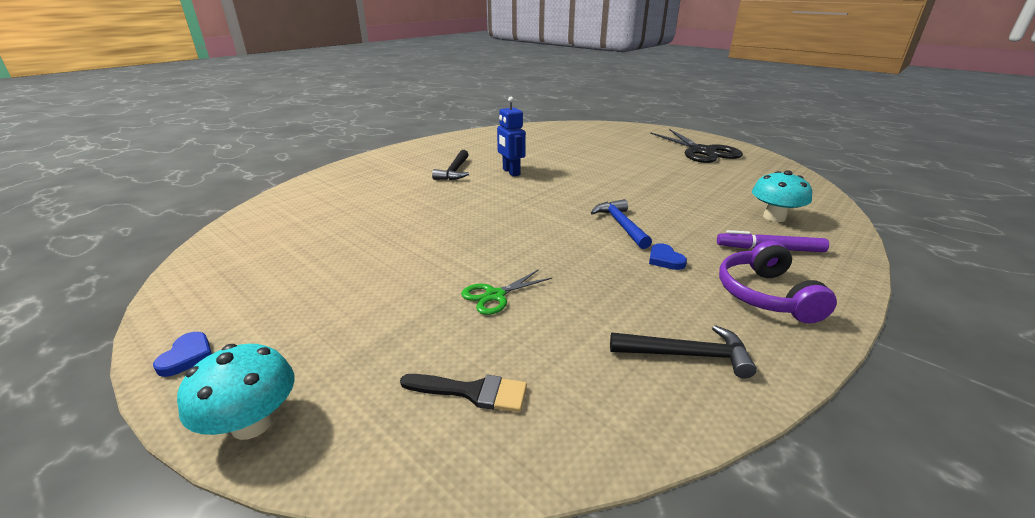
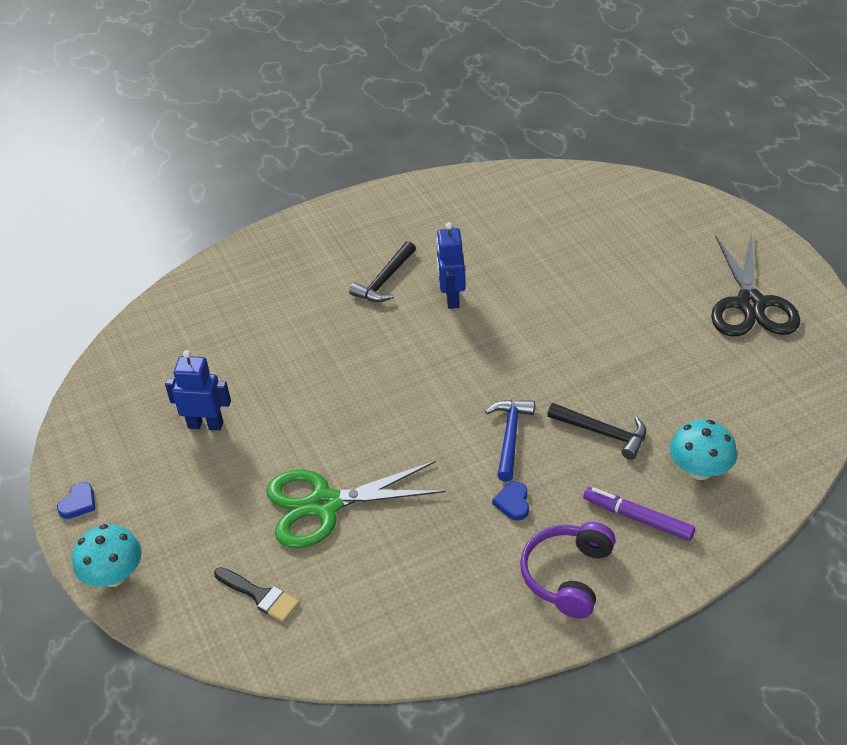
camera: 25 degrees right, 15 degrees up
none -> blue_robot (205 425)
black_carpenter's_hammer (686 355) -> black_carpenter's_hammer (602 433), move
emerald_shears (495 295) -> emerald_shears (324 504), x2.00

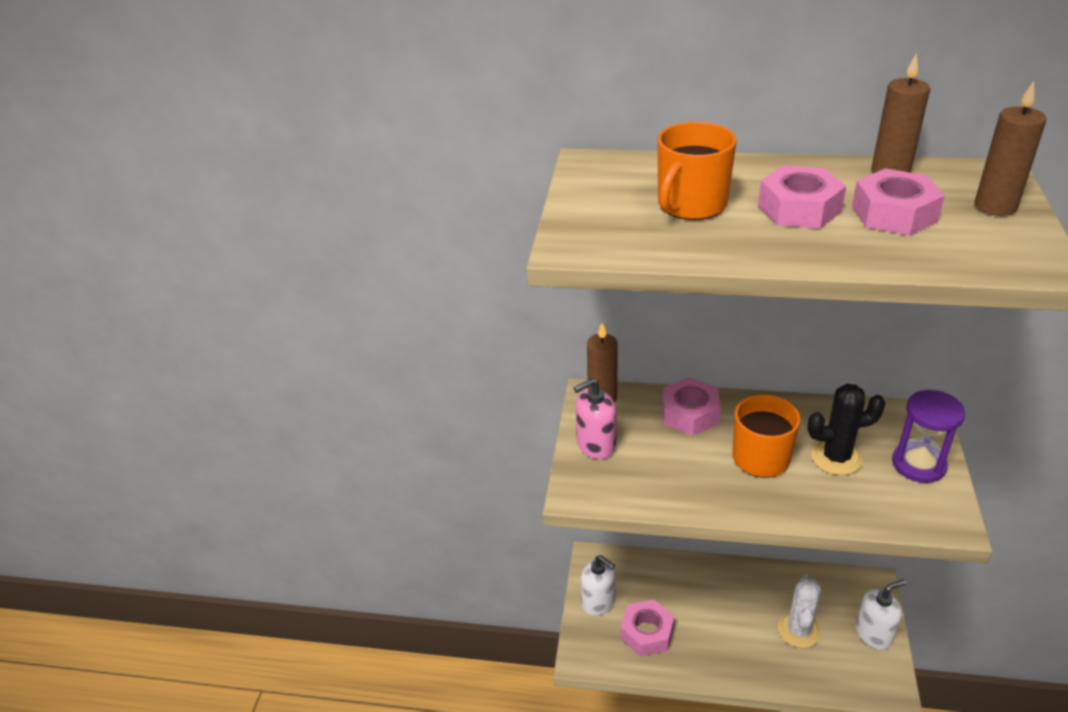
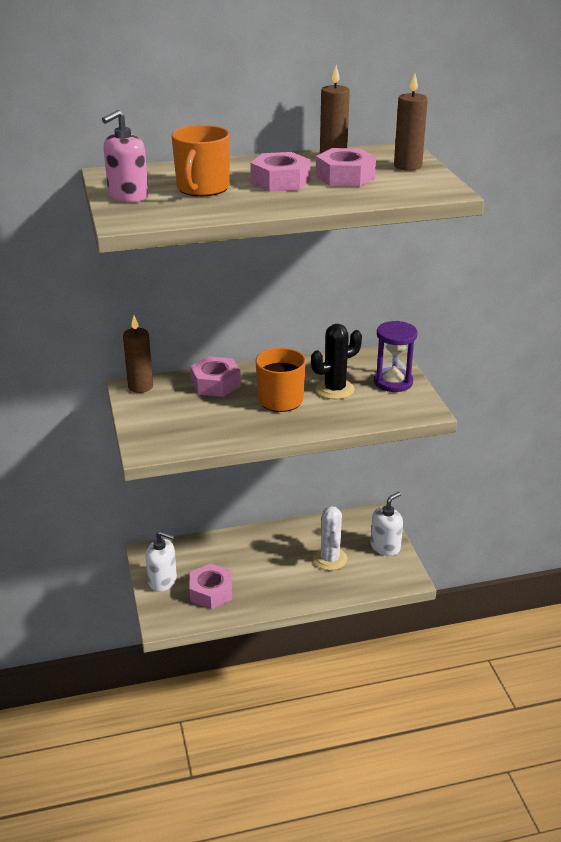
camera: 25 degrees left, 5 degrees down
rosy_pump_bottle (595 445) -> rosy_pump_bottle (128 196), move

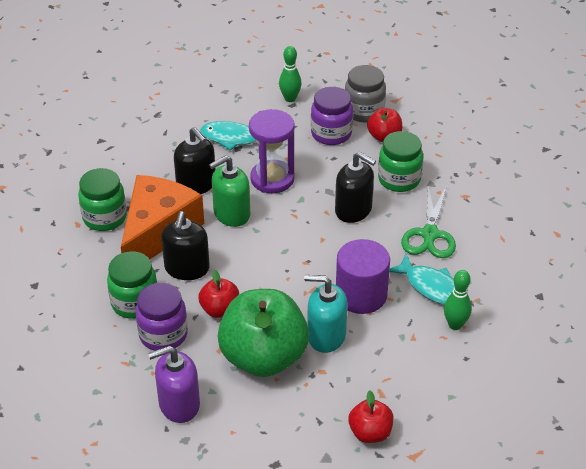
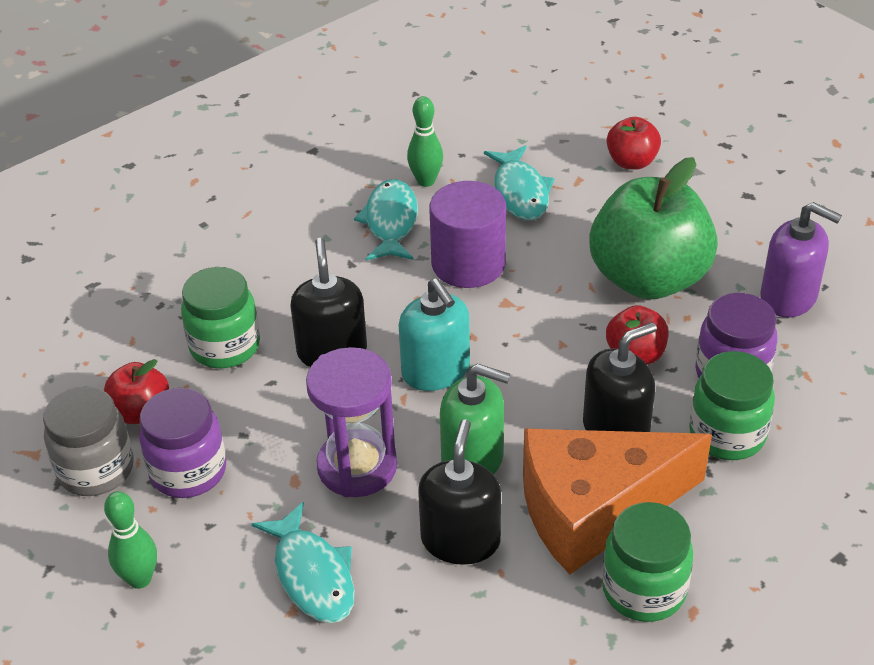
camera: 130 degrees left, 0 degrees up
emerald_shears (429 234) -> none
none -> turquoise_toy_fish (520 192)
turquoise_pump_bottle (326 336) -> turquoise_pump_bottle (436 371), move

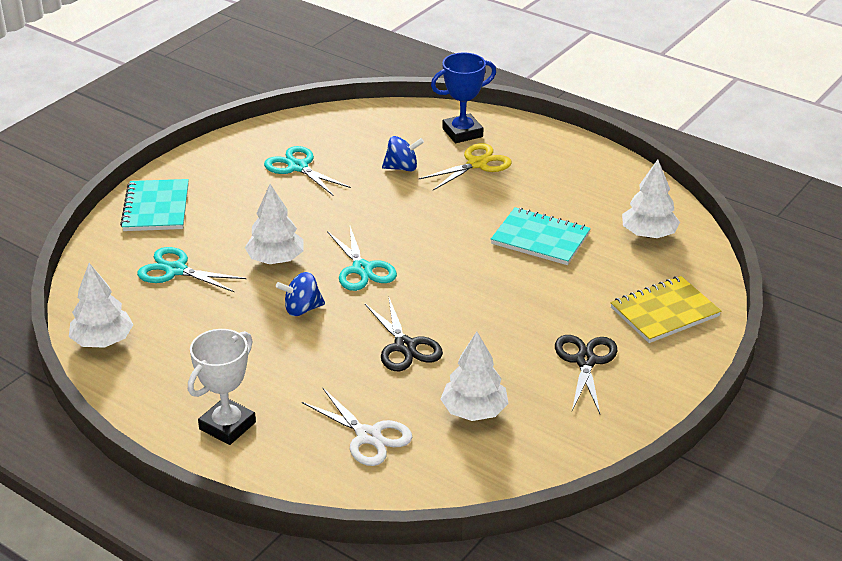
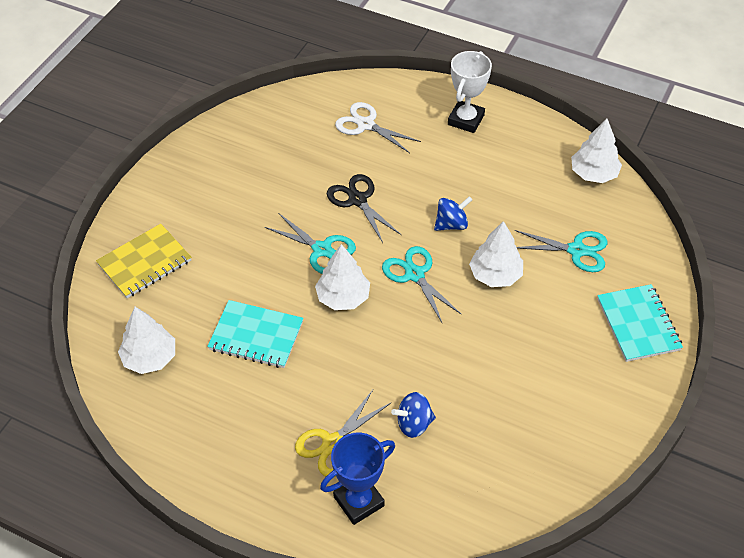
camera: 170 degrees right, 15 degrees up
black_shears (585 361) -> none
turquoise_shears (298 167) -> turquoise_shears (322 249), move
white_toy_tree (474 411) -> white_toy_tree (343 297), move

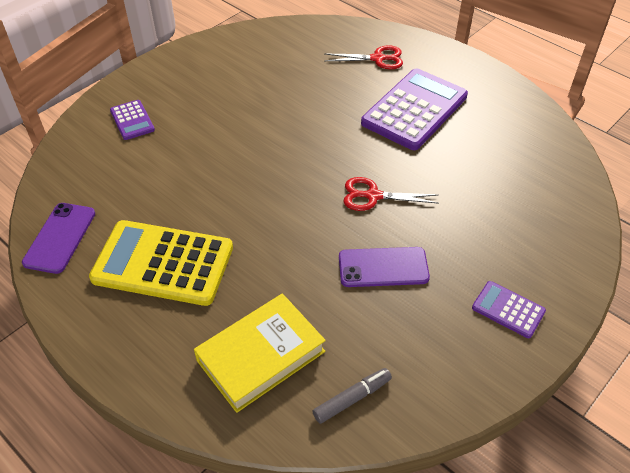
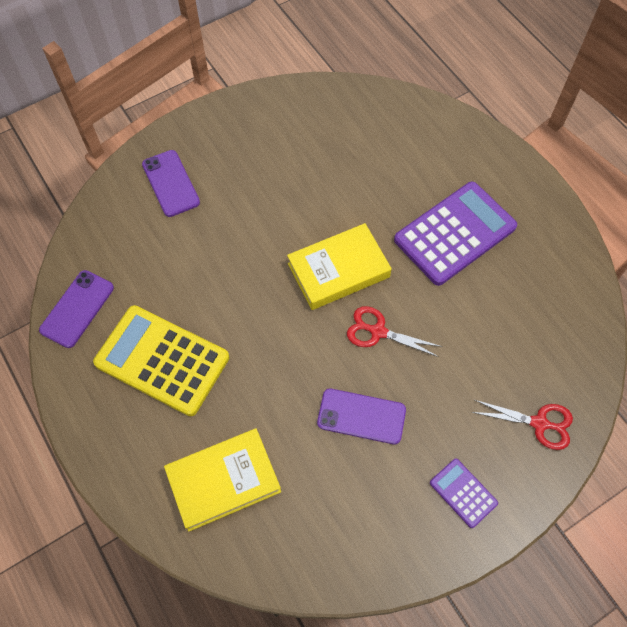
camera: 15 degrees right, 15 degrees up
ash-grey_felt_pen (352 398) -> none
none -> golden_book (338 270)
crimson_shears (377 59) -> crimson_shears (539 423), move
royal_purple_adding_machine (132 120) -> royal_purple_mobile_phone (170 183)

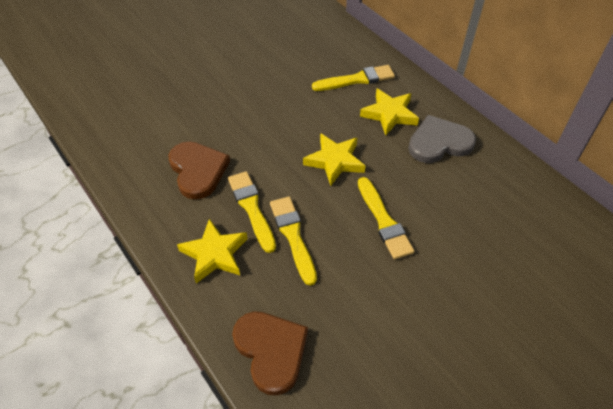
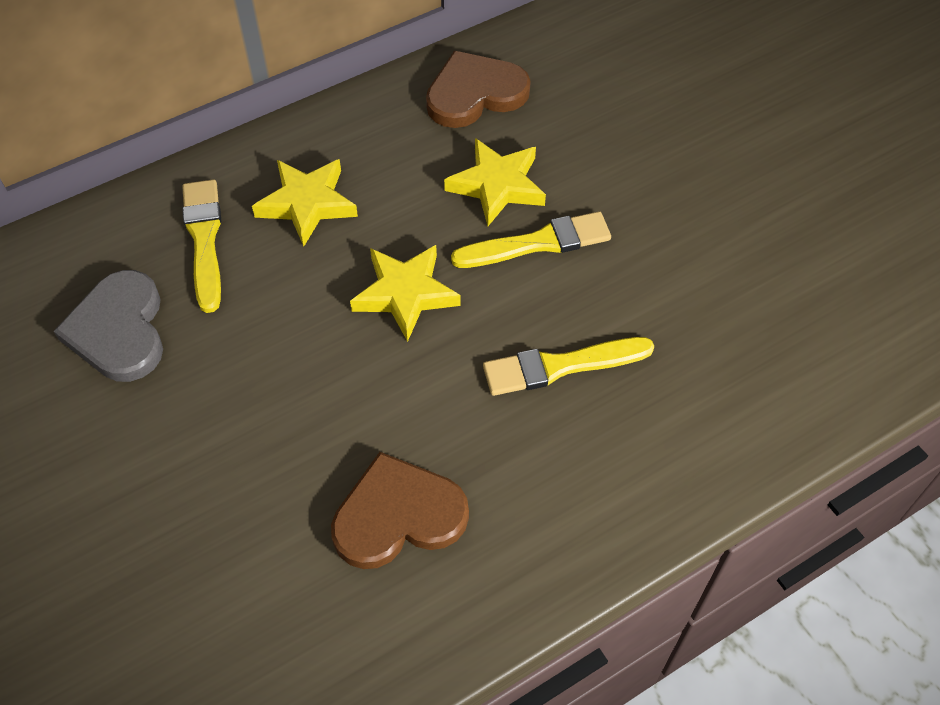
camera: 85 degrees left, 5 degrees up
golden_paint_brush (251 208) -> none
golden_star_shape (214 254) -> golden_star_shape (497 185), move
russet_love_heart (271 351) -> russet_love_heart (475 93), move
ash-grey_love_heart (439 142) -> ash-grey_love_heart (119 330), move

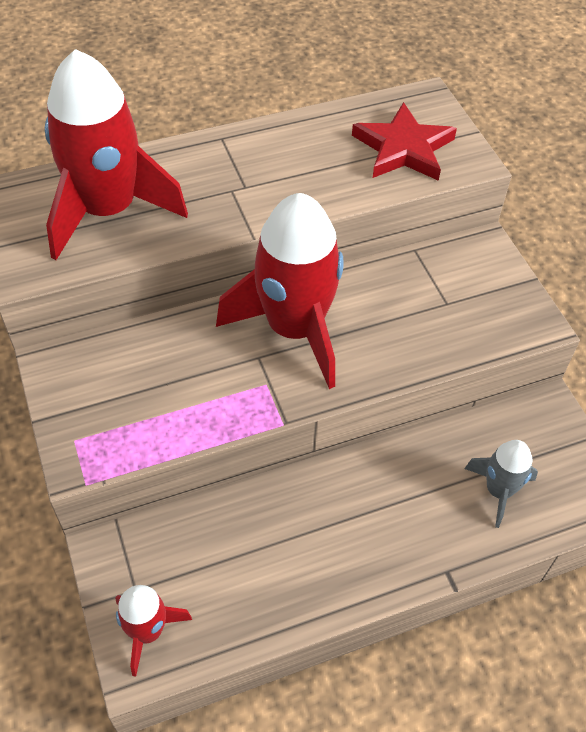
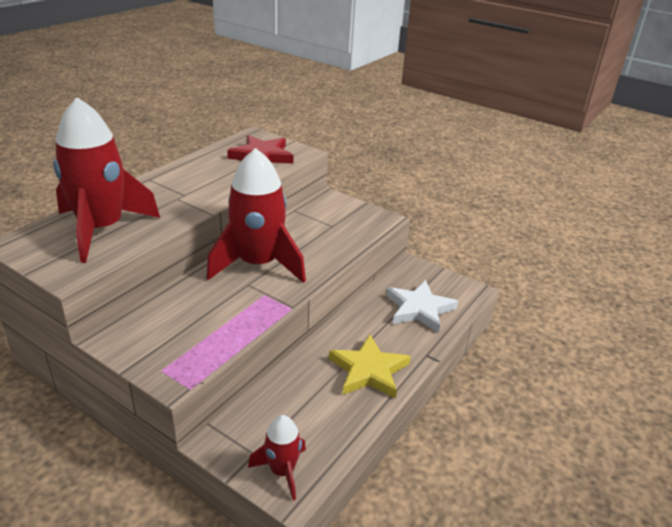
camera: 35 degrees left, 20 degrees down
none -> golden_star_shape (369 370)
ash-grey_toy_rocket (498 491) -> white_star_shape (419 309)

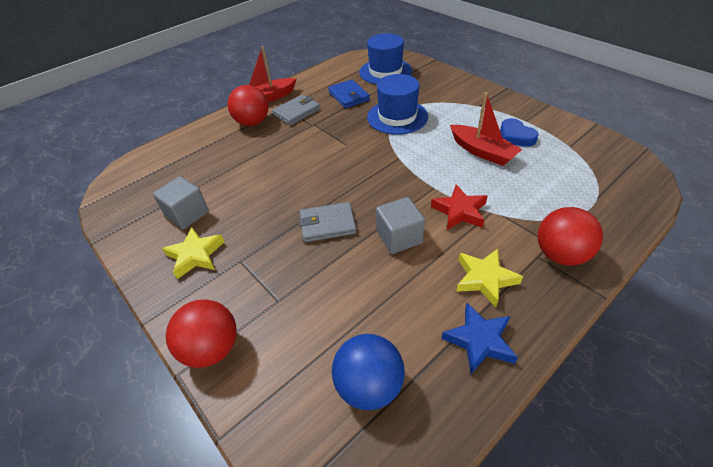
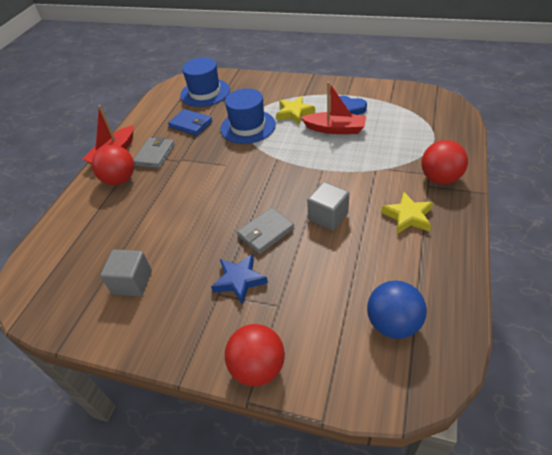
camera: 30 degrees left, 0 degrees up
crimson_star_shape (460 211) -> none
golden_star_shape (195 255) -> golden_star_shape (294 113), move
blue_star_shape (479 341) -> blue_star_shape (239 280), move

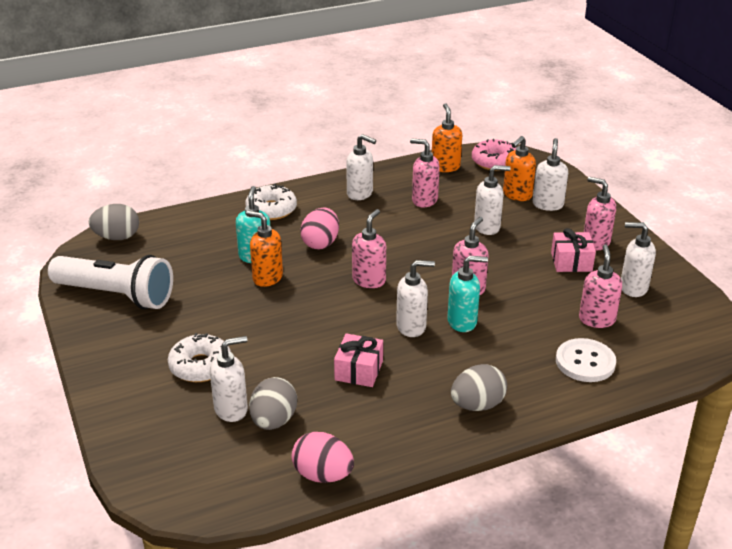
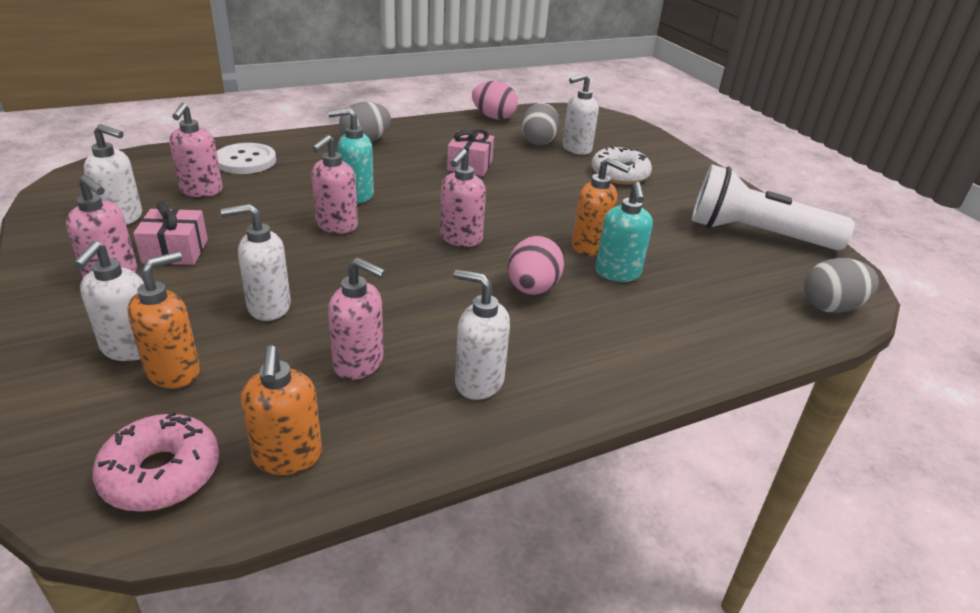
camera: 175 degrees right, 0 degrees up
white_donut (271 209) -> none
white_pump_bottle (411 327) -> none

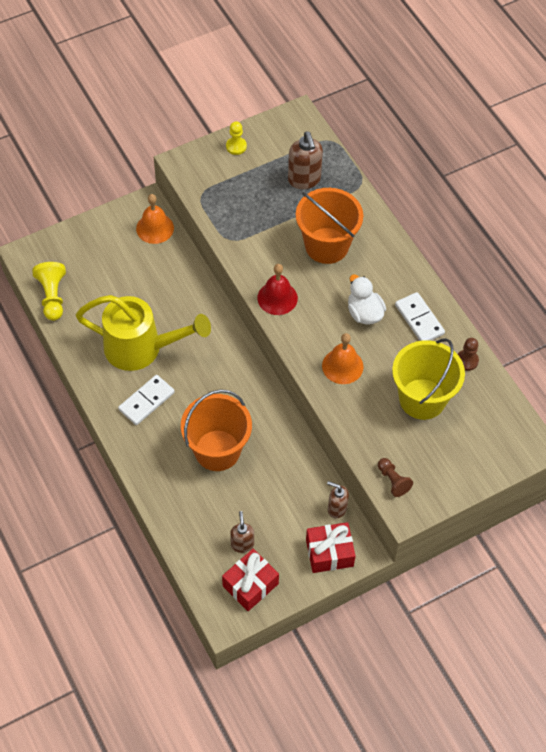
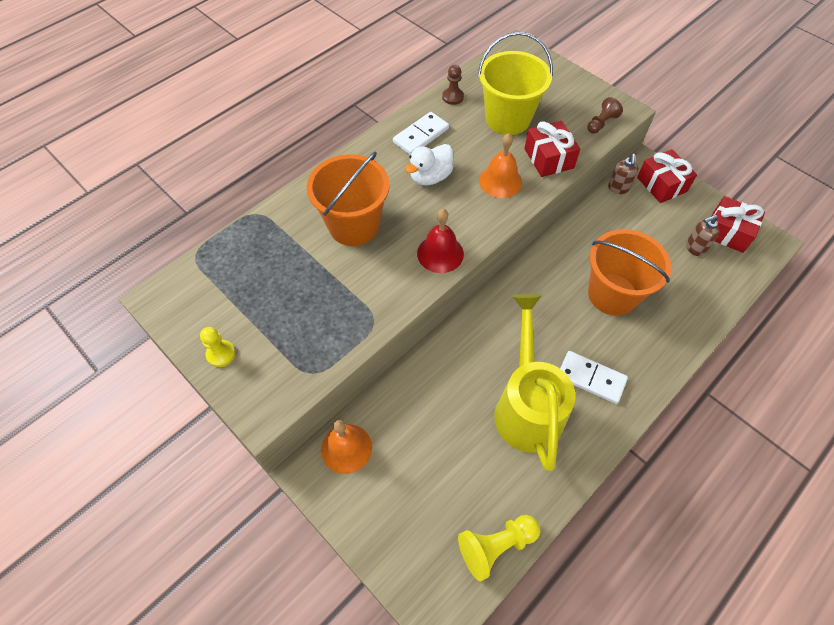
camera: 105 degrees left, 0 degrees up
russet_pump_bottle (304 180) -> none
none -> crimson_present (548 158)

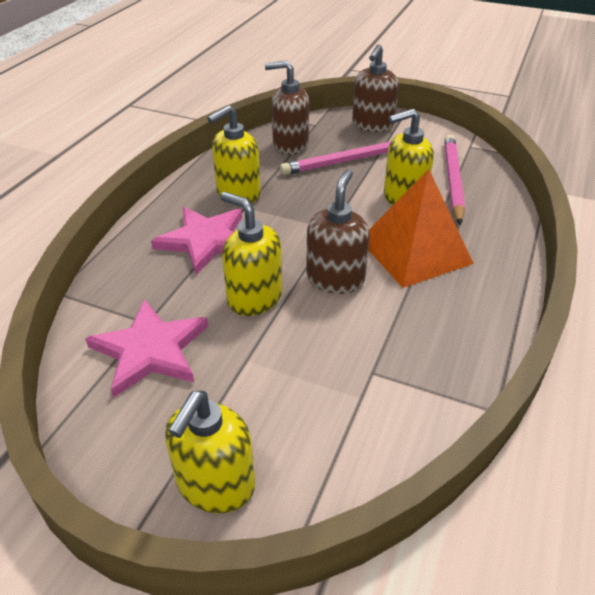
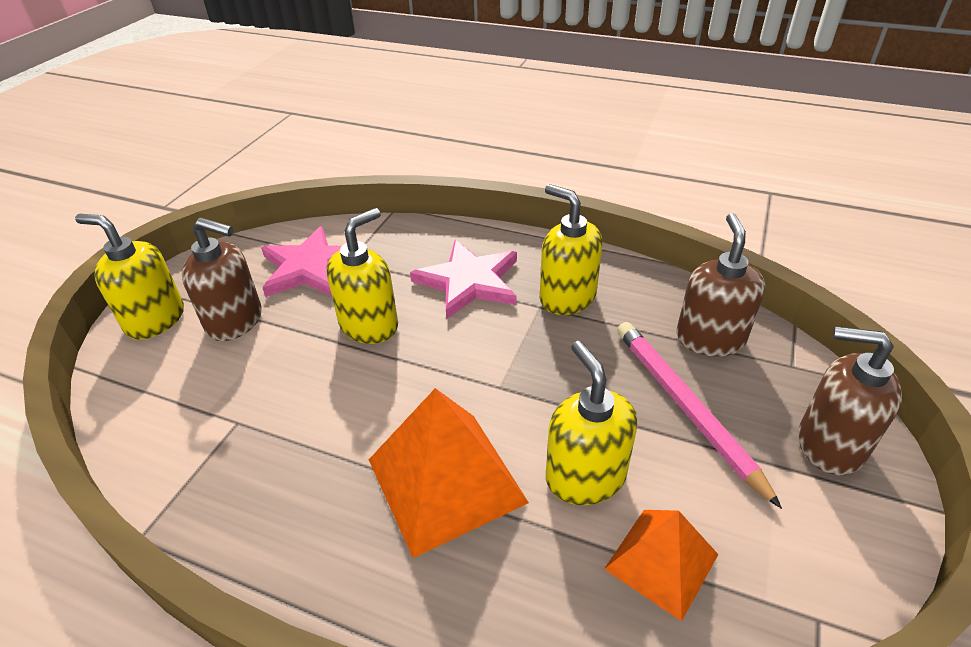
camera: 90 degrees right, 0 degrees up
russet_pump_bottle (335 279) -> russet_pump_bottle (235 321), move
rosy_lead_pencil (452 180) -> orange-coloured_pyramid (661 562)

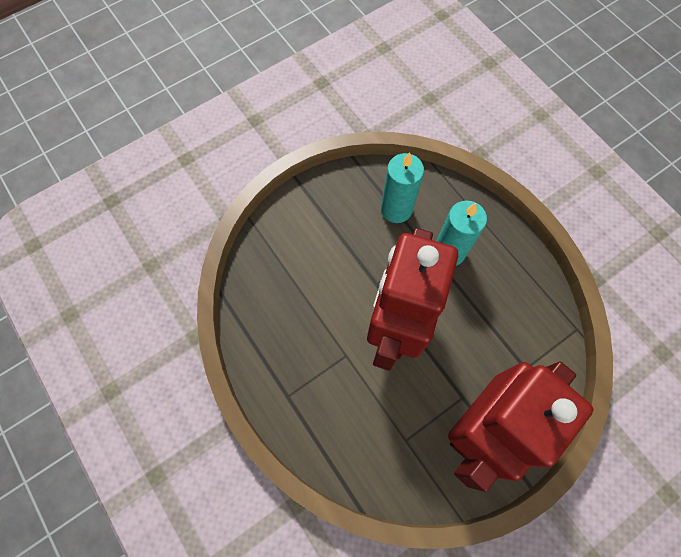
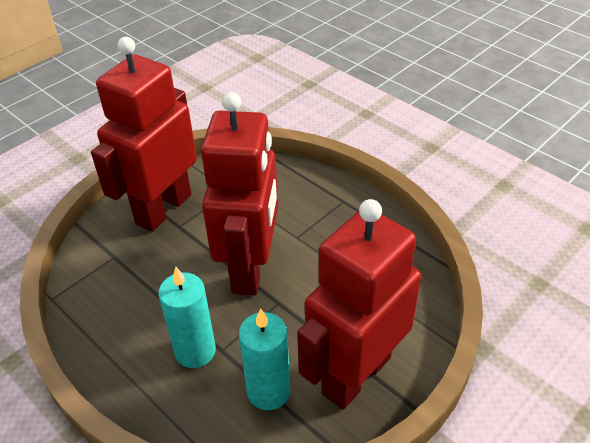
camera: 170 degrees right, 25 degrees down
none -> crimson_robot (355 374)

